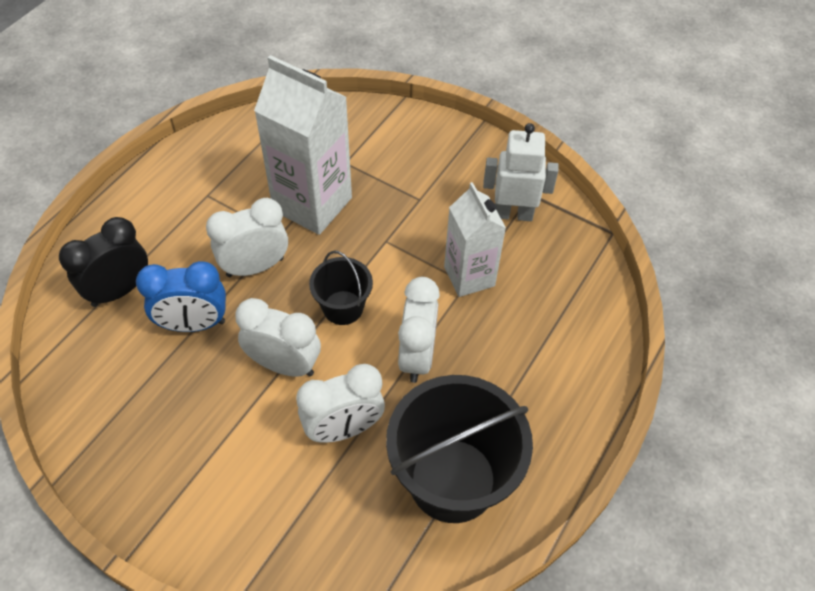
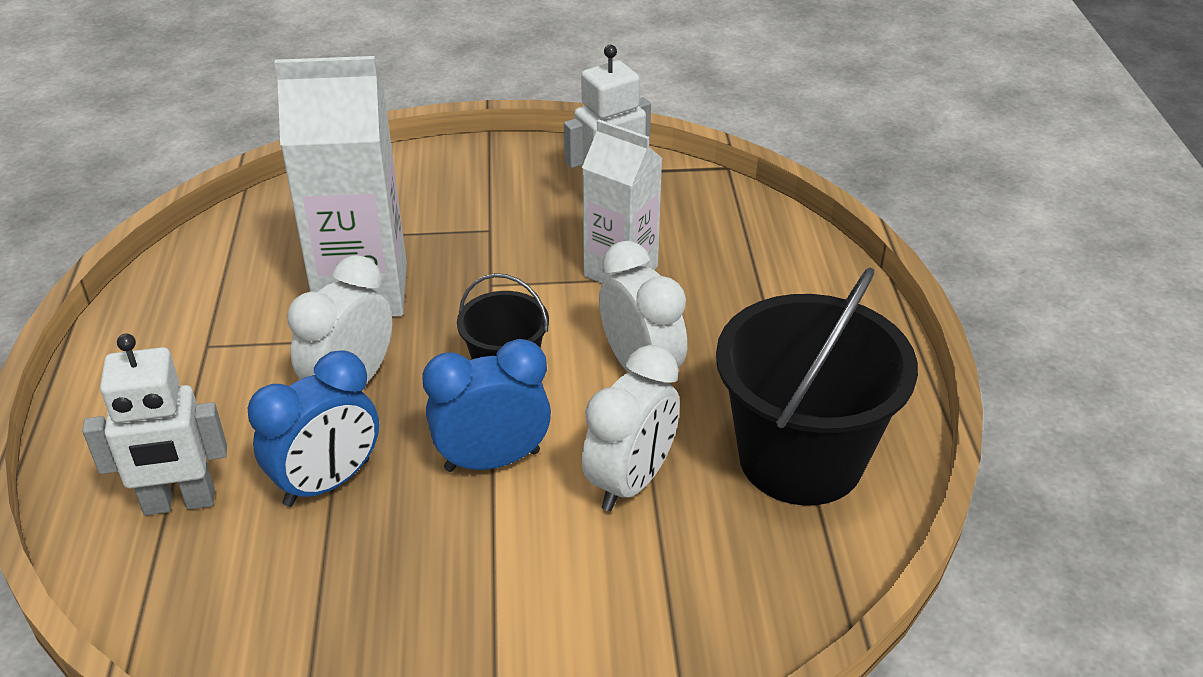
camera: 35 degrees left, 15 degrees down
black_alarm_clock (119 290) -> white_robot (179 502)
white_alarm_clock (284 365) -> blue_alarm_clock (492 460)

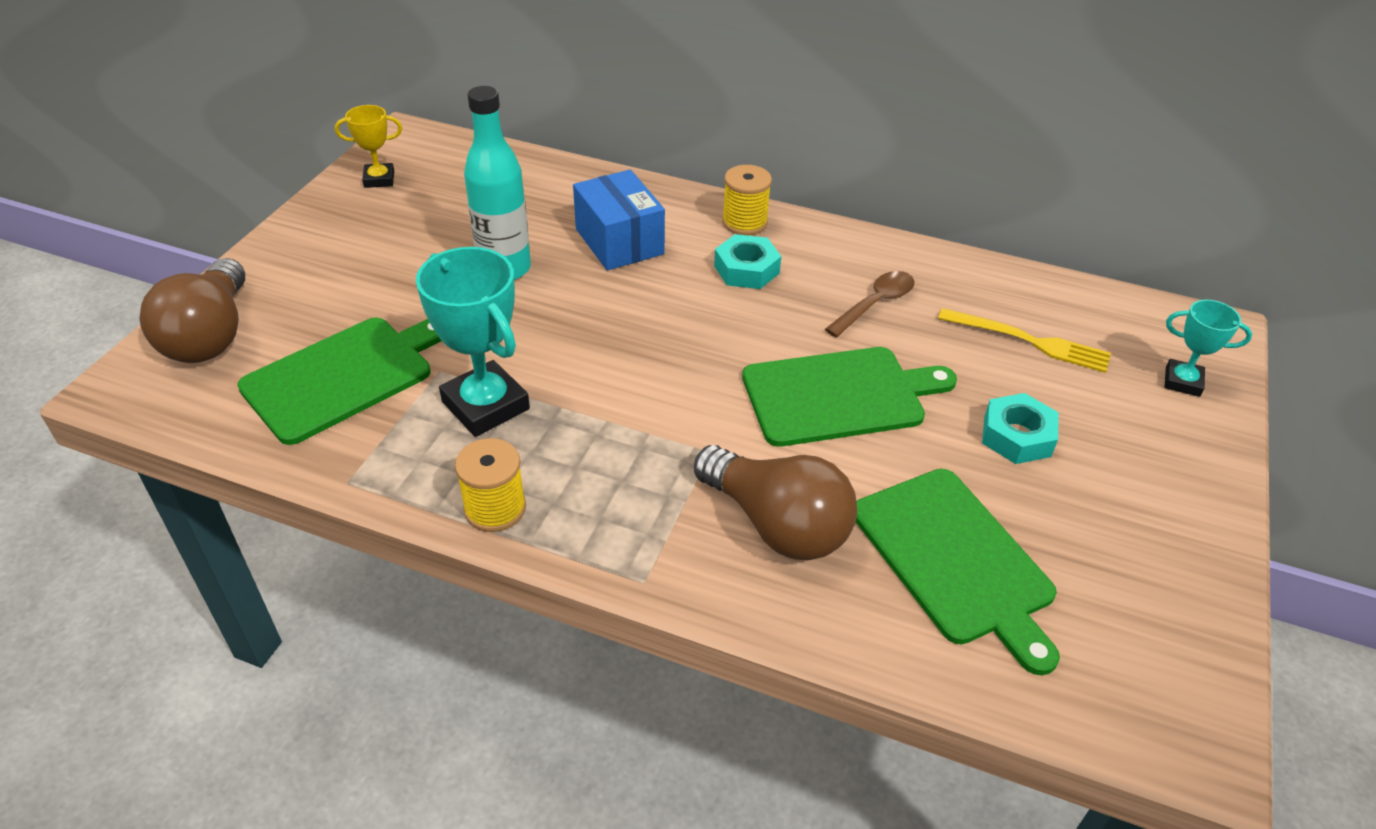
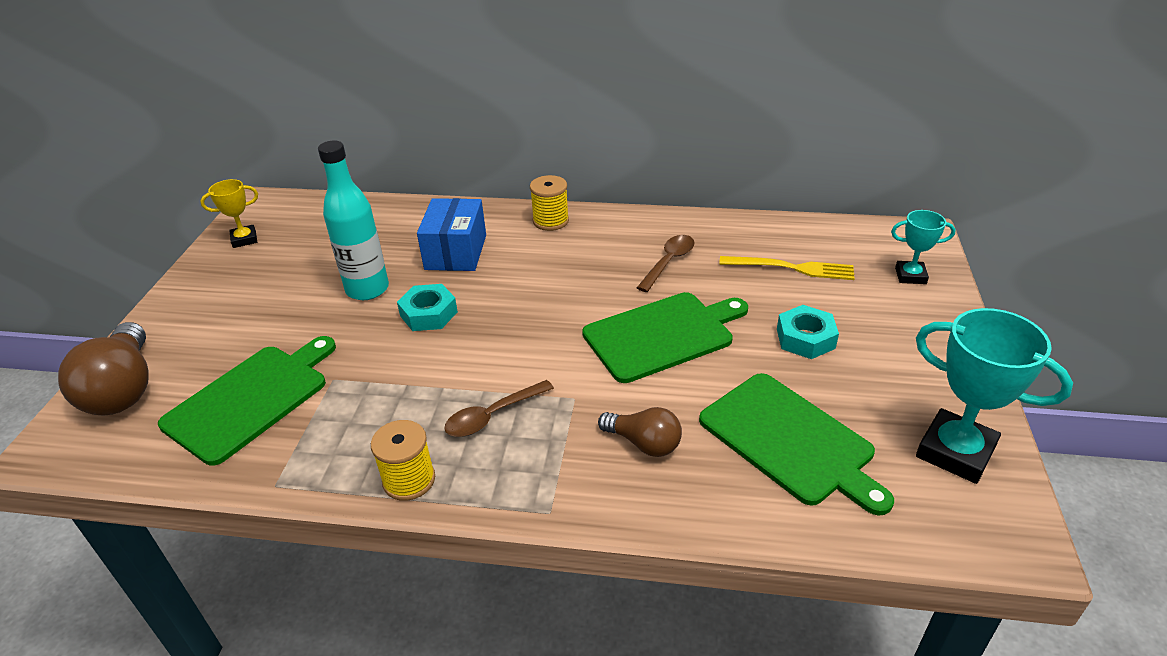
camera: 10 degrees left, 5 degrees down
none -> russet_teaspoon (492 416)
turquoise_award_cup (485 405) -> turquoise_award_cup (955 452), move
turquoise_hex_nut (746 269) -> turquoise_hex_nut (428 314), move
blue_parcel (619 241) -> blue_parcel (456 252), 45 degrees clockwise
russet_bulb (777 524) -> russet_bulb (644 443), x0.58

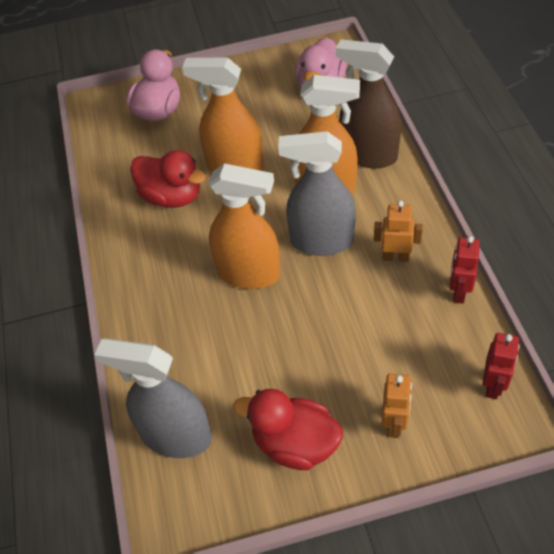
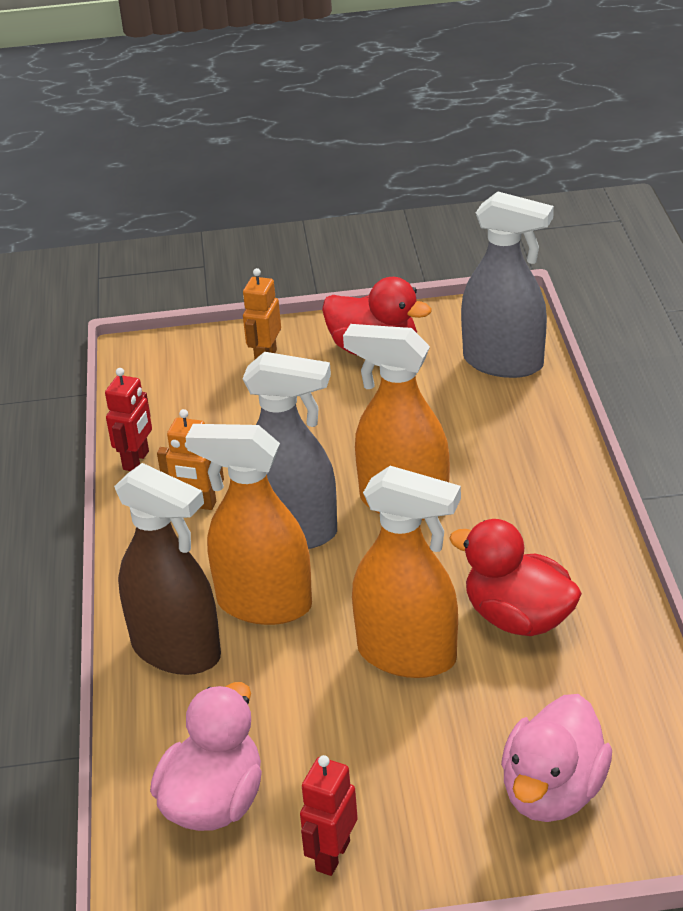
camera: 175 degrees left, 15 degrees down
crimson_robot (493 386) -> crimson_robot (332 855), move

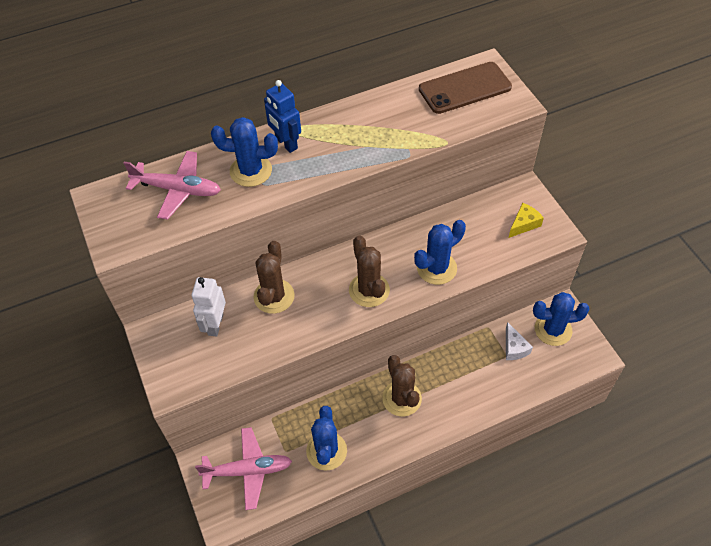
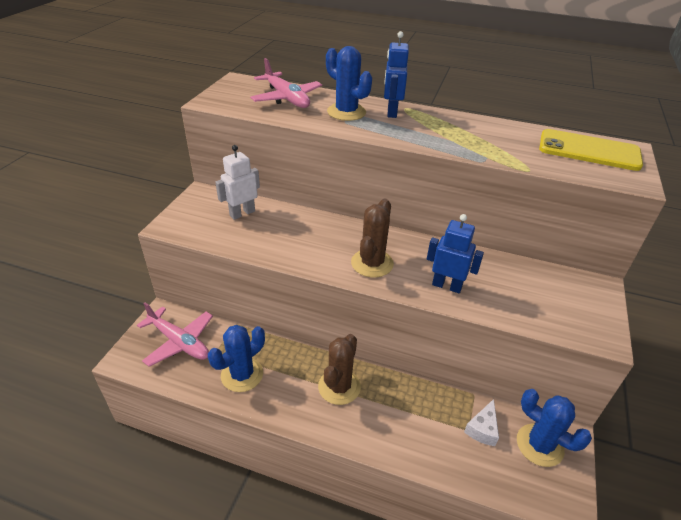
camera: 40 degrees right, 15 degrees down
russet_saguaro_cactus (274 296) -> none
golden_piece_of_cheese (524 224) -> none
blue_saguaro_cactus (436 268) -> blue_robot (447 286)
russet_mobile_phone (465 88) -> golden_mobile_phone (589 150)

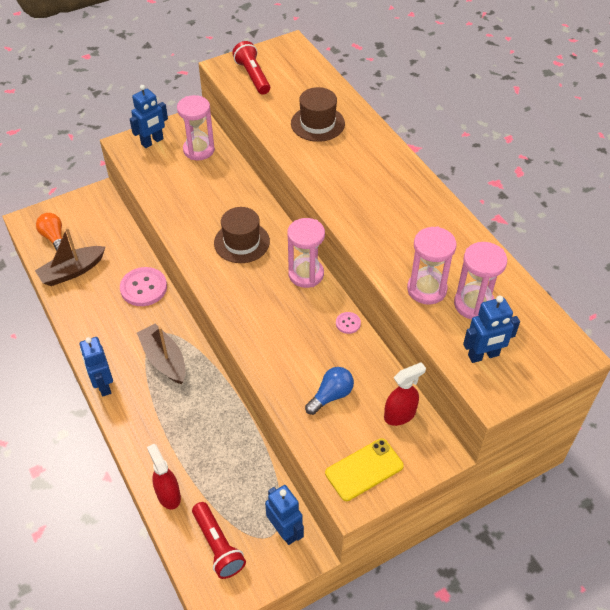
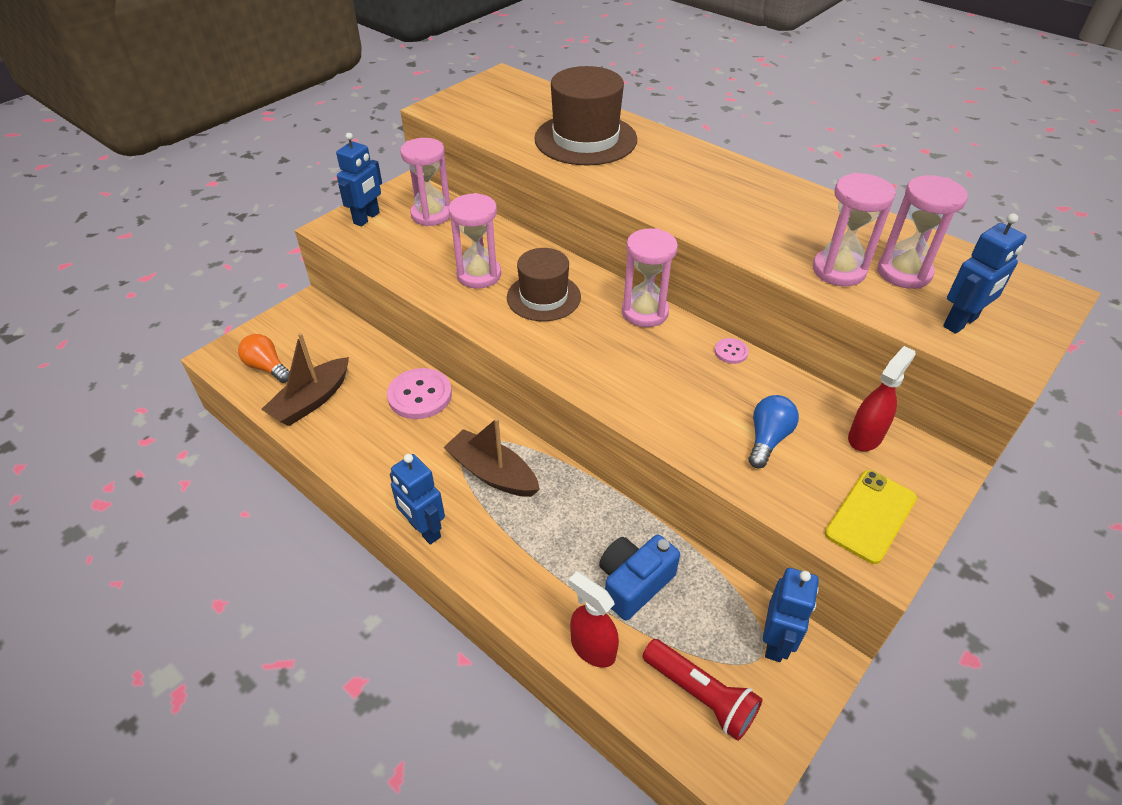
camera: 20 degrees left, 5 degrees down
crimson_pocket_torch (253 76) -> none
none -> rosy_sandglass (479 275)
none -> blue_camera (634 583)
blue_robot (285 531) -> blue_robot (776 641), 75 degrees clockwise
russet_tall_hat (317 123) -> russet_tall_hat (585 139), x1.50

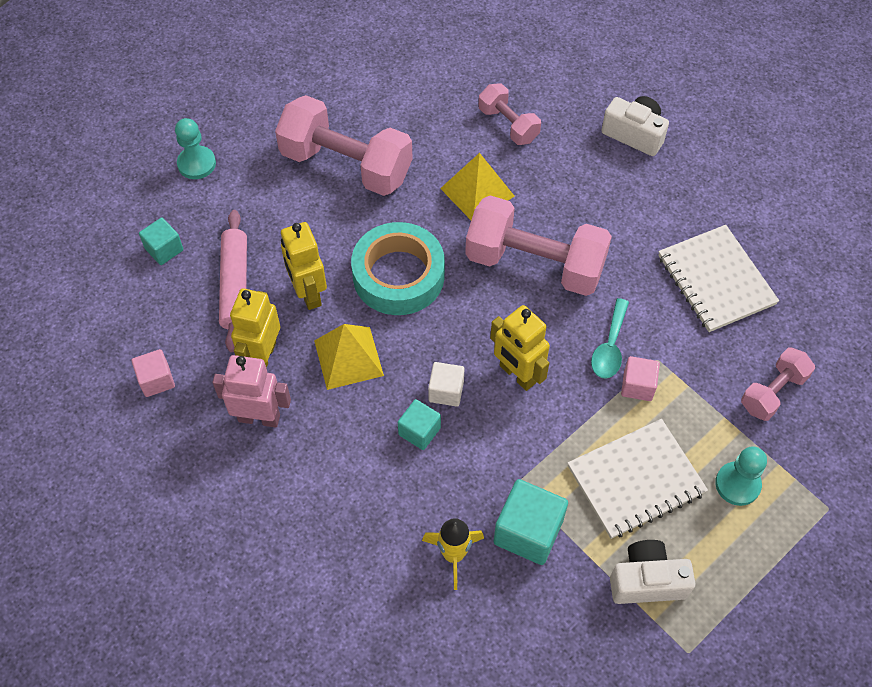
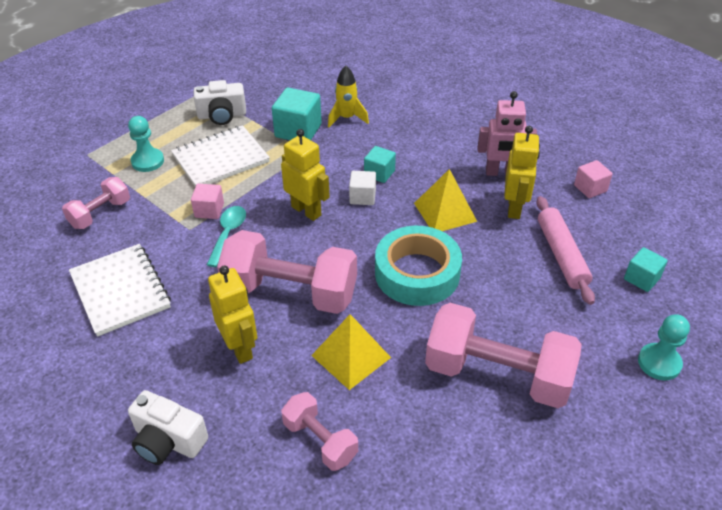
camera: 175 degrees right, 15 degrees down
golden_robot (308 293) -> golden_robot (240 348), move

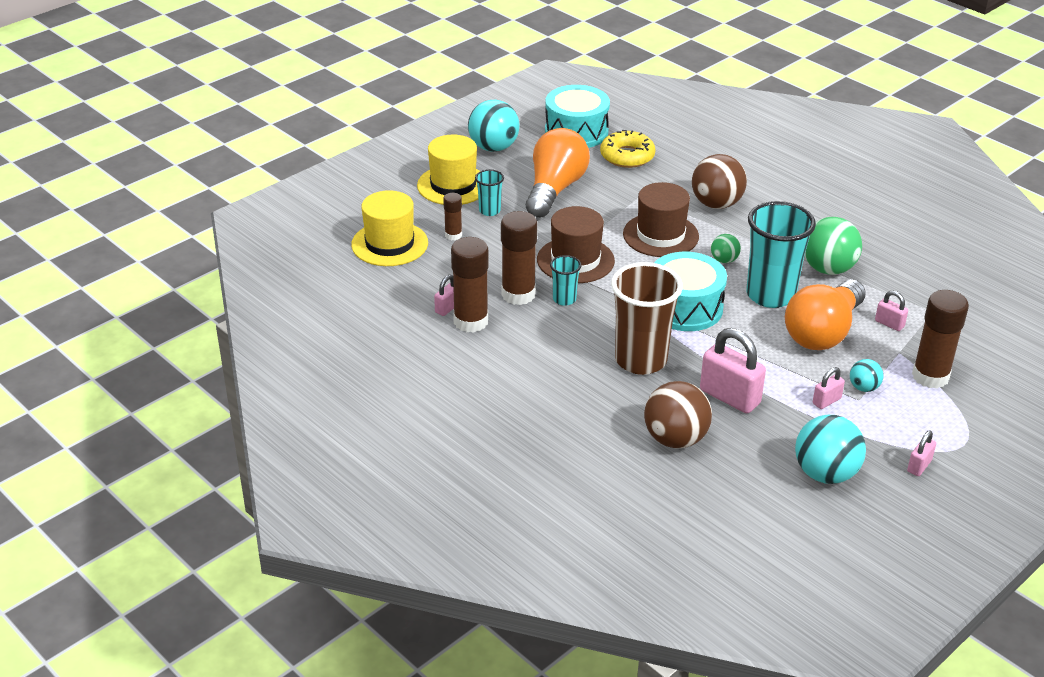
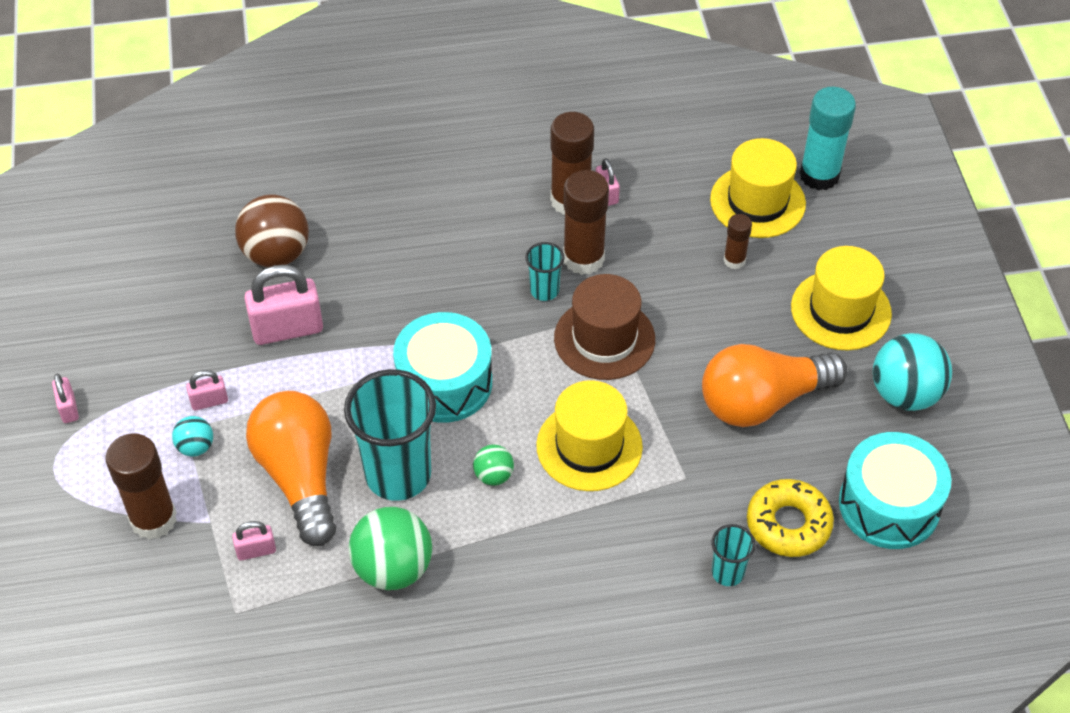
camera: 125 degrees right, 15 degrees up
russet_tumbler (640 360) -> none
russet_play_ball (716 204) -> none
turquoise_play_ball (825 473) -> none
none -> turquoise_stick_of_glue (819 175)
turquoise_tumbler (489 211) -> turquoise_tumbler (727 573), move
russet_tall_hat (660 235) -> golden_tall_hat (589 446)
orange-coloured_bulb (554 189) -> orange-coloured_bulb (763 401), 105 degrees clockwise
rosy_padlock (826 401) -> rosy_padlock (209 401), 75 degrees clockwise

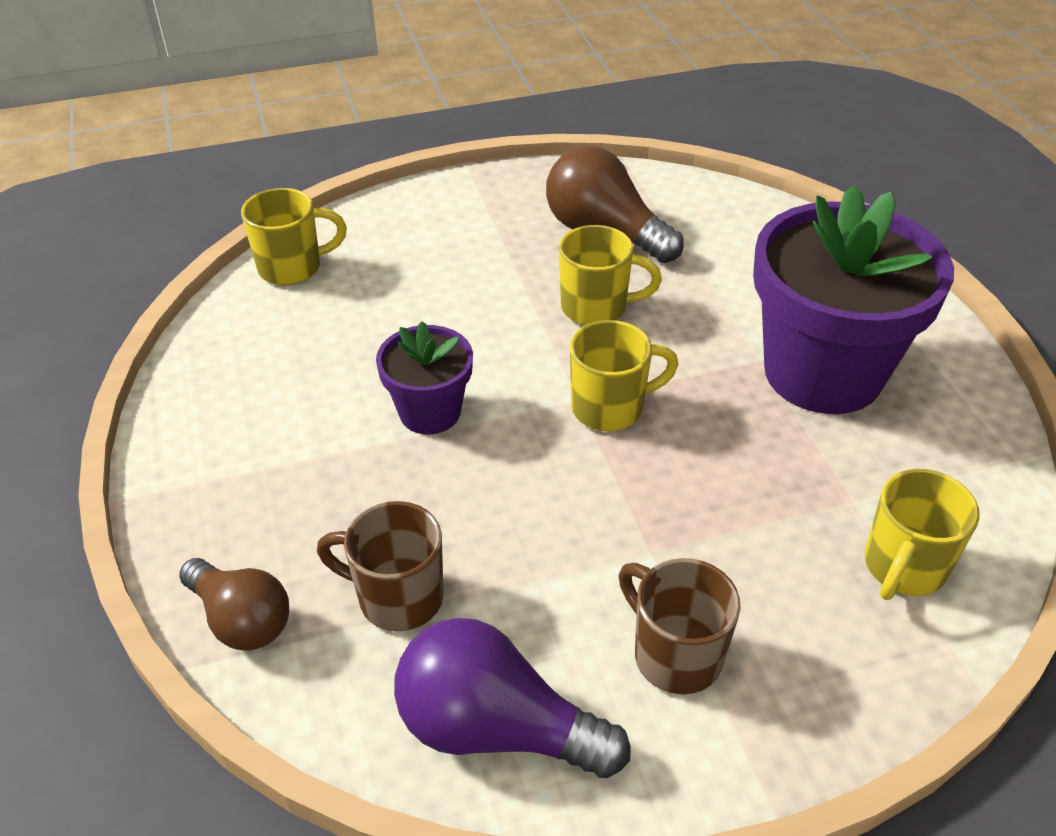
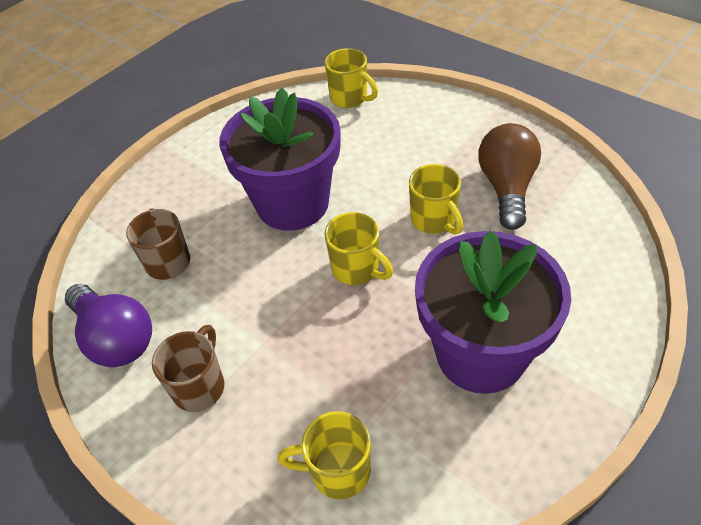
camera: 60 degrees right, 5 degrees up
russet_bulb (241 619) -> none
royal_purple_bulb (496 728) -> royal_purple_bulb (115 338), 150 degrees clockwise
royal_purple_plant_pot (430 412) -> royal_purple_plant_pot (292 203), x1.97

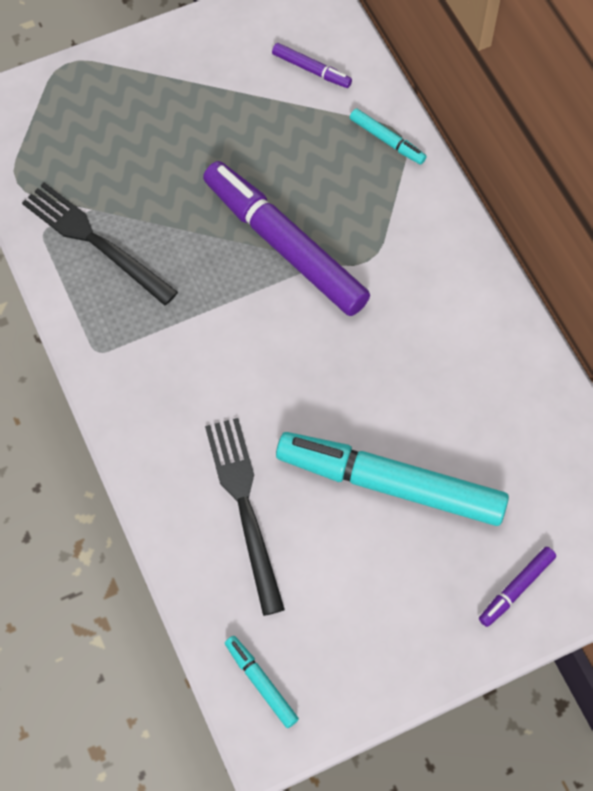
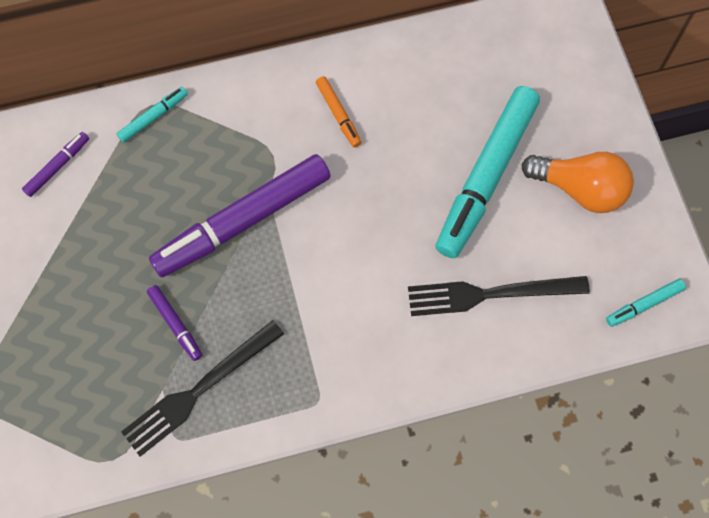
camera: 80 degrees left, 5 degrees up
none -> orange-coloured_felt_pen (338 114)
none -> orange-coloured_bulb (580 189)
royal_purple_felt_pen (516 588) -> royal_purple_felt_pen (175 324), move

